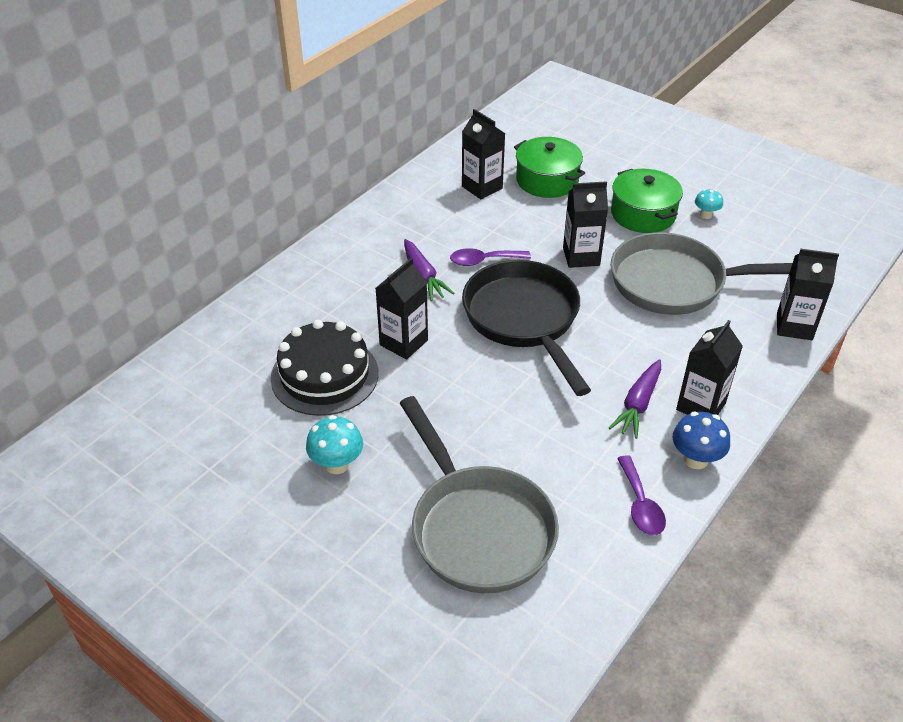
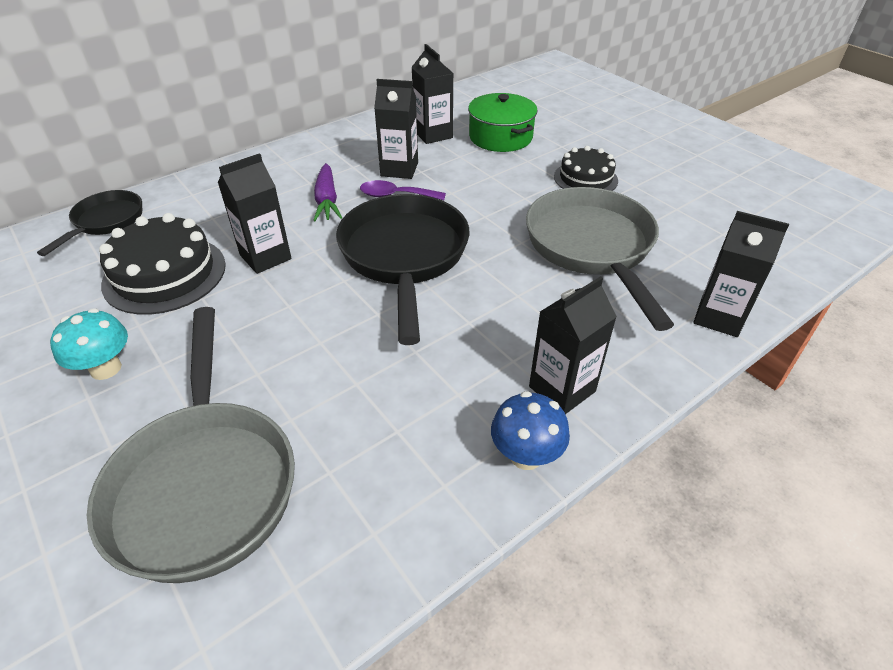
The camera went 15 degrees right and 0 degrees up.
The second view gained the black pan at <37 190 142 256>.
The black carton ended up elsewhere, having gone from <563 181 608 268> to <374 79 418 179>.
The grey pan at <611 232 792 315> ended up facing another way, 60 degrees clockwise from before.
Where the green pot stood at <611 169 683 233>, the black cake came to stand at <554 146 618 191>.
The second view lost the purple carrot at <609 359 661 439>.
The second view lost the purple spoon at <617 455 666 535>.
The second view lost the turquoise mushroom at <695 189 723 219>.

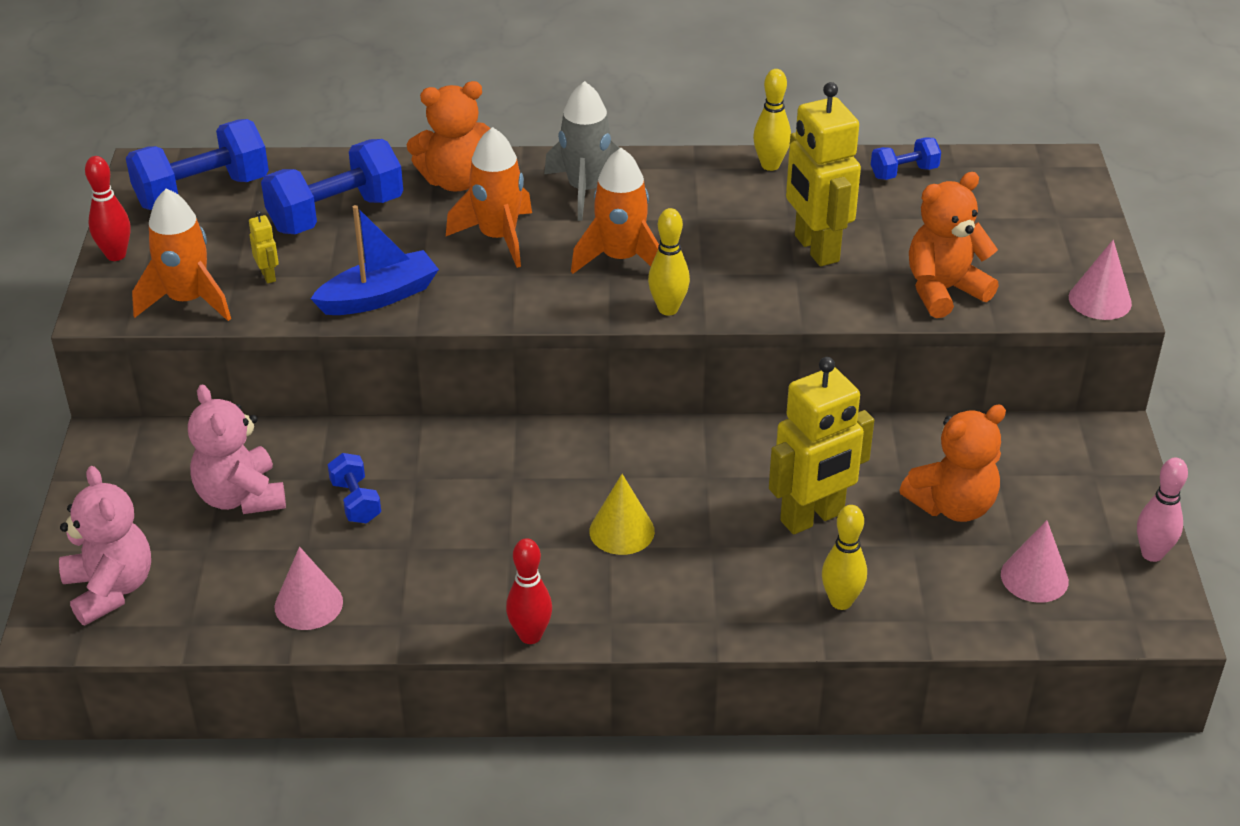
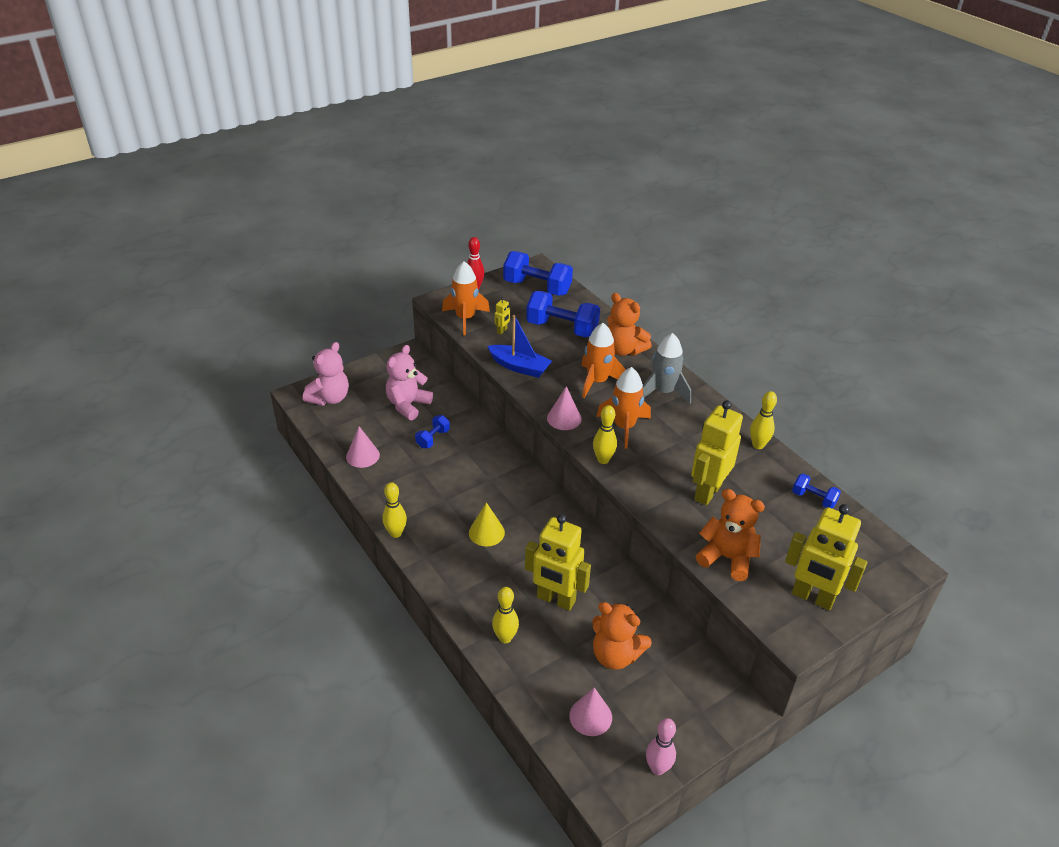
The camera went 55 degrees right and 0 degrees up.
What was the red bowling pin at <506 538 552 644> turned into the yellow bowling pin at <382 482 407 538>.
The pink cone ended up elsewhere, having gone from <1069 240 1132 320> to <547 386 582 430>.
The second view gained the yellow robot at <785 504 867 610>.

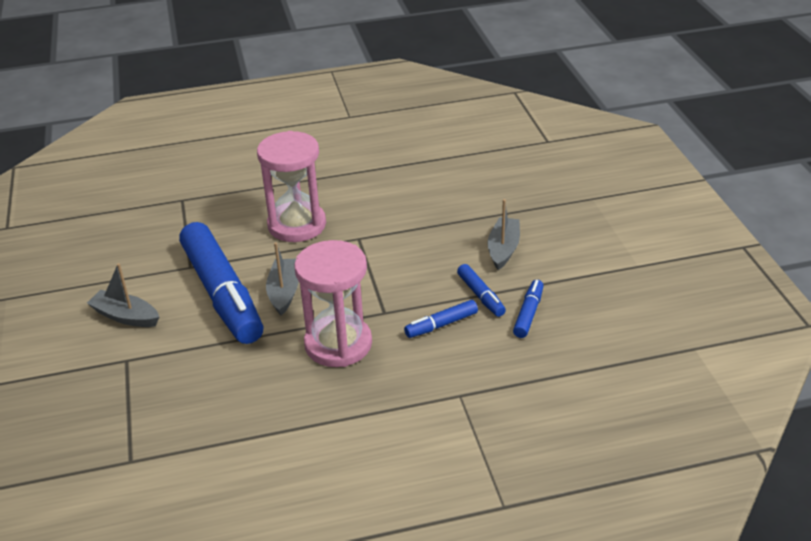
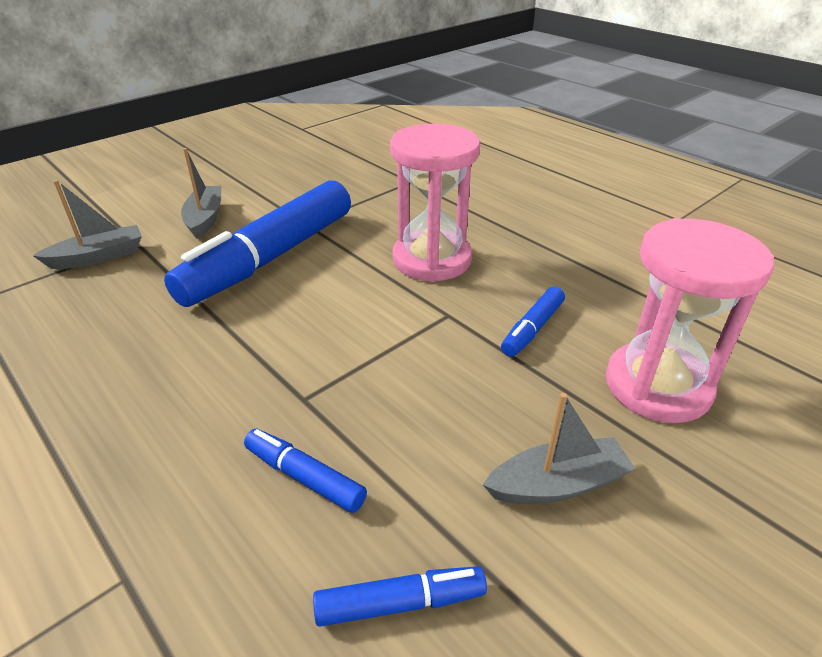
The camera went 60 degrees right and 0 degrees up.
The grey boat ended up elsewhere, having gone from <266 242 299 316> to <33 180 142 269>.
The blue marker ended up elsewhere, having gone from <457 264 506 317> to <501 286 565 357>.
The pink hourglass ended up elsewhere, having gone from <294 240 372 367> to <606 218 774 423>.

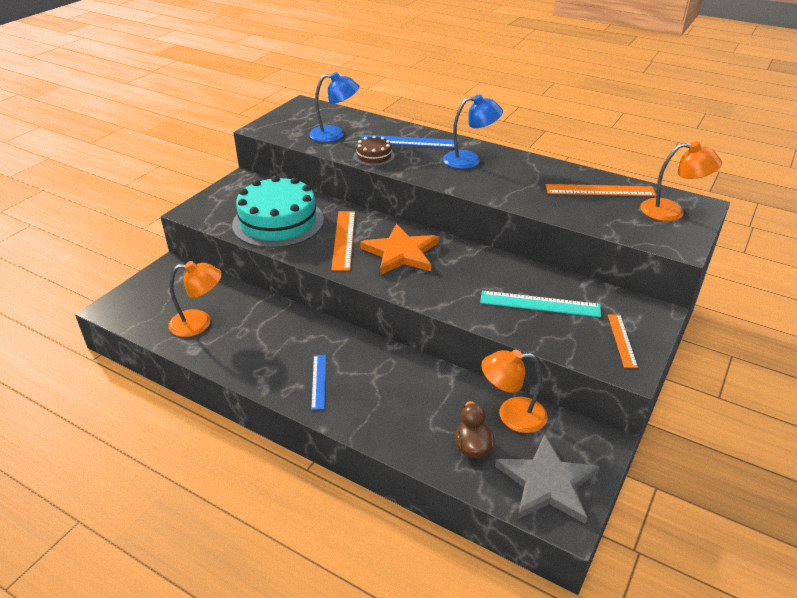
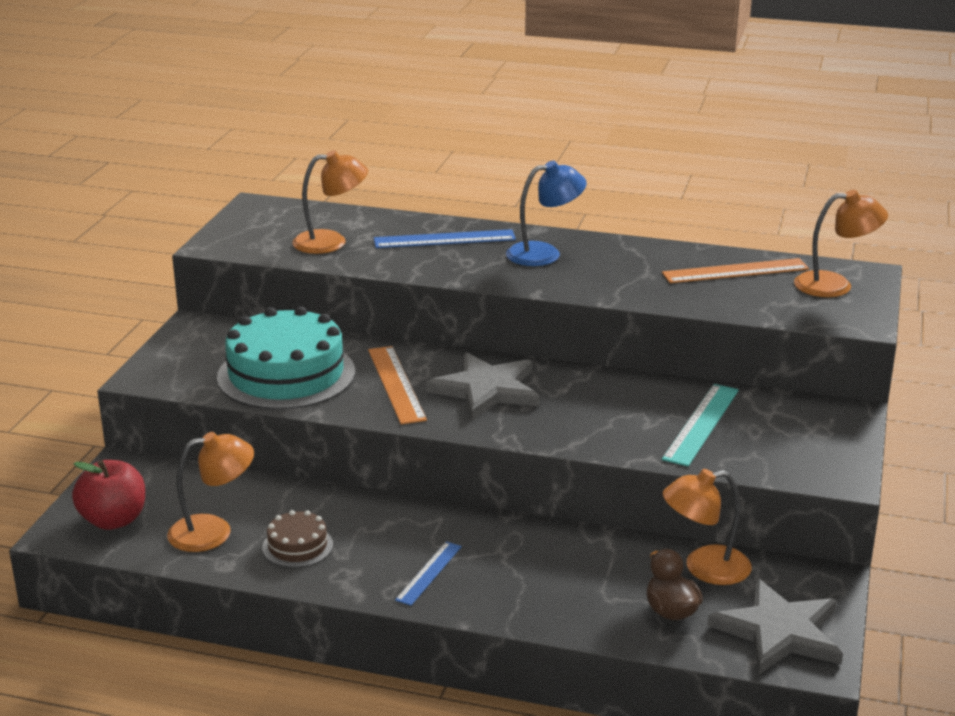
The camera went 15 degrees left and 10 degrees down.
The second view gained the red apple at <72 460 145 530>.
The brown cake ended up elsewhere, having gone from <354 136 395 166> to <262 510 333 568>.
What was the blue lamp at <309 72 359 142> turned into the orange lamp at <292 150 368 254>.
The blue ruler at <311 355 326 410> ended up facing another way, 45 degrees clockwise from before.
What was the orange star at <360 224 439 275> turned into the grey star at <426 352 540 420>.
The turquoise ruler at <480 290 601 317> ended up facing another way, 60 degrees counterclockwise from before.
The second view lost the orange ruler at <608 314 638 368>.

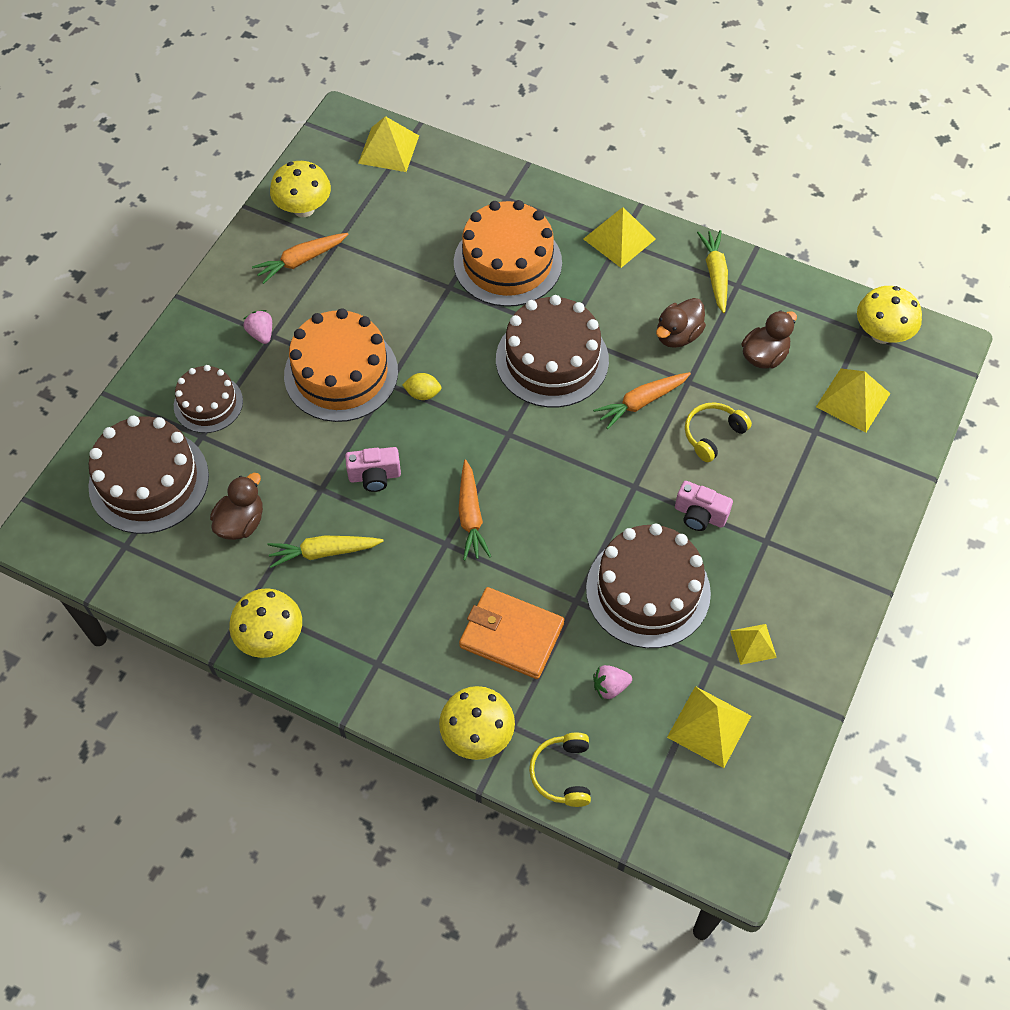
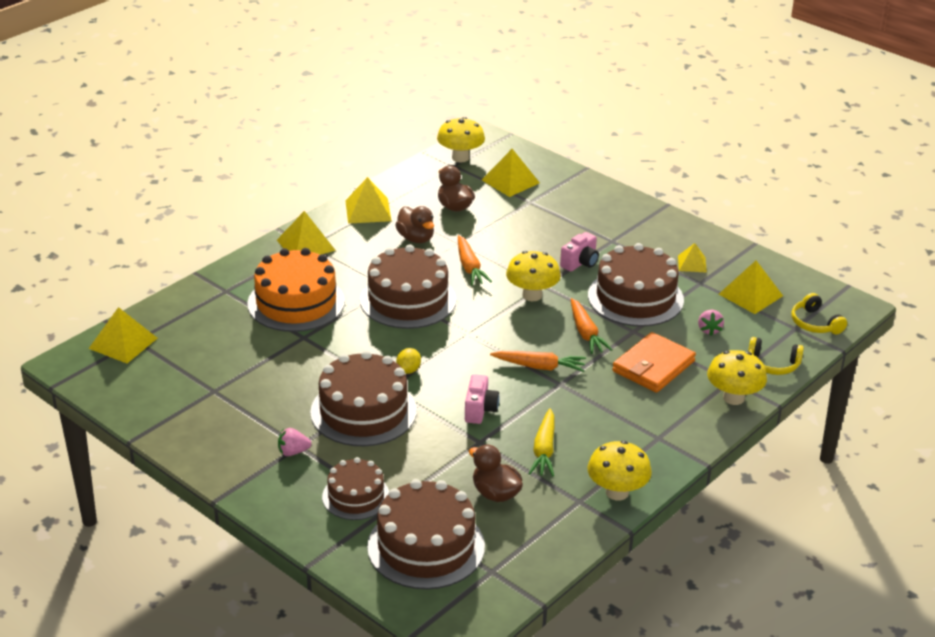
The camera went 75 degrees left and 25 degrees down.
What was the orange cake at <284 308 398 422> turned into the brown cake at <310 350 417 446>.
Where the yellow carrot stood at <697 230 728 313>, the yellow pyramid came to stand at <345 177 391 224>.
The yellow mushroom ended up elsewhere, having gone from <270 161 331 217> to <506 251 561 301>.
The orange carrot ended up elsewhere, having gone from <252 233 348 284> to <571 298 613 354>.
The yellow headphones ended up elsewhere, having gone from <685 402 752 462> to <792 293 847 335>.

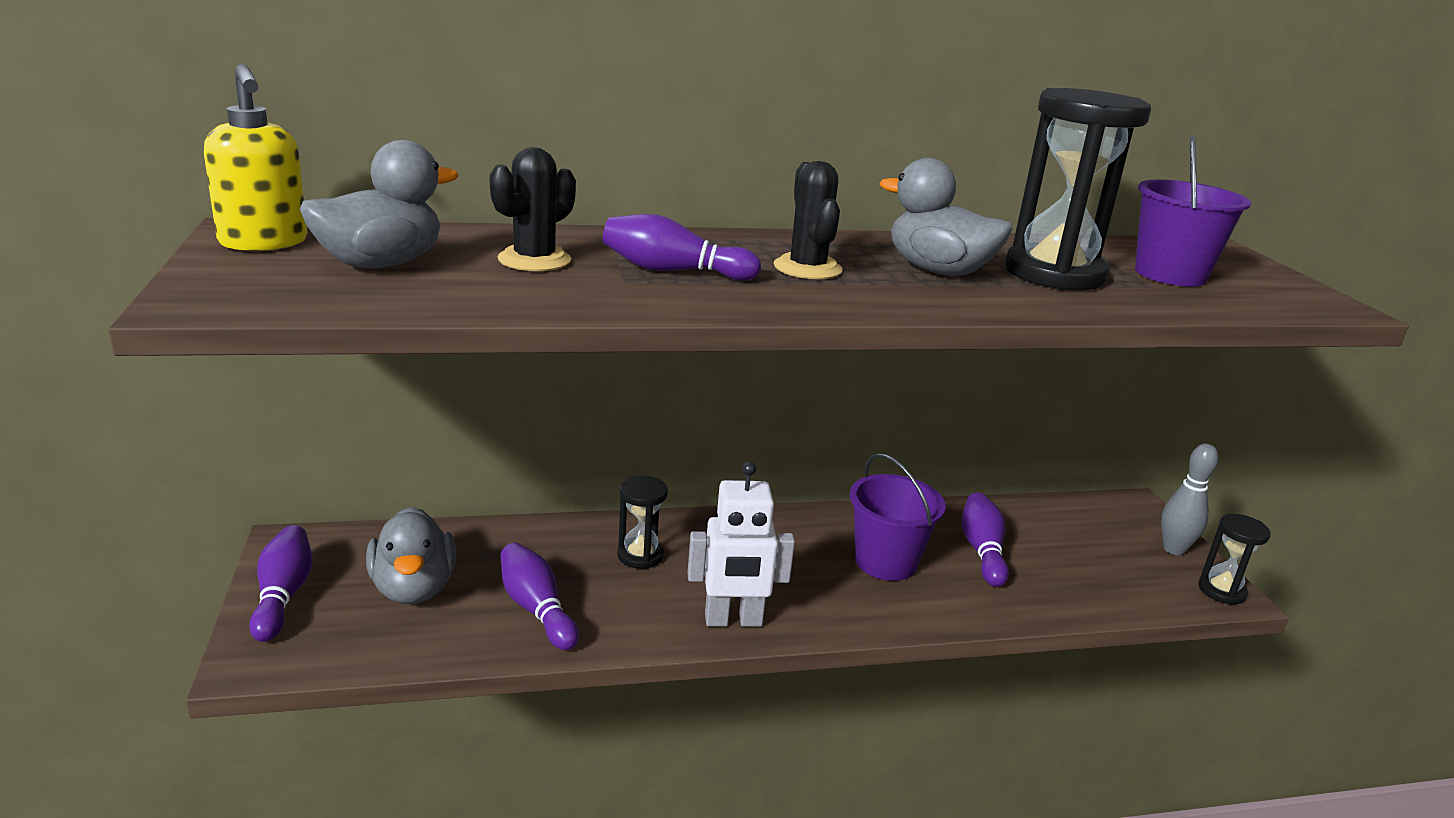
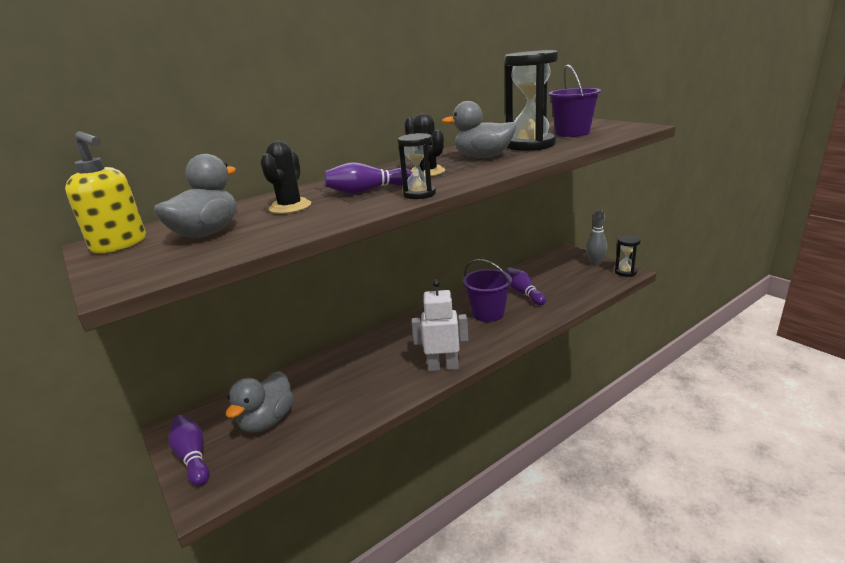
The camera went 20 degrees left and 0 degrees up.
The grey duck at <366 506 456 604> ended up facing another way, 60 degrees clockwise from before.
The black hourglass ended up elsewhere, having gone from <617 476 668 569> to <397 133 436 199>.
The white robot at <688 461 795 627> ended up facing another way, 150 degrees counterclockwise from before.
The second view lost the purple bowling pin at <500 543 579 650>.

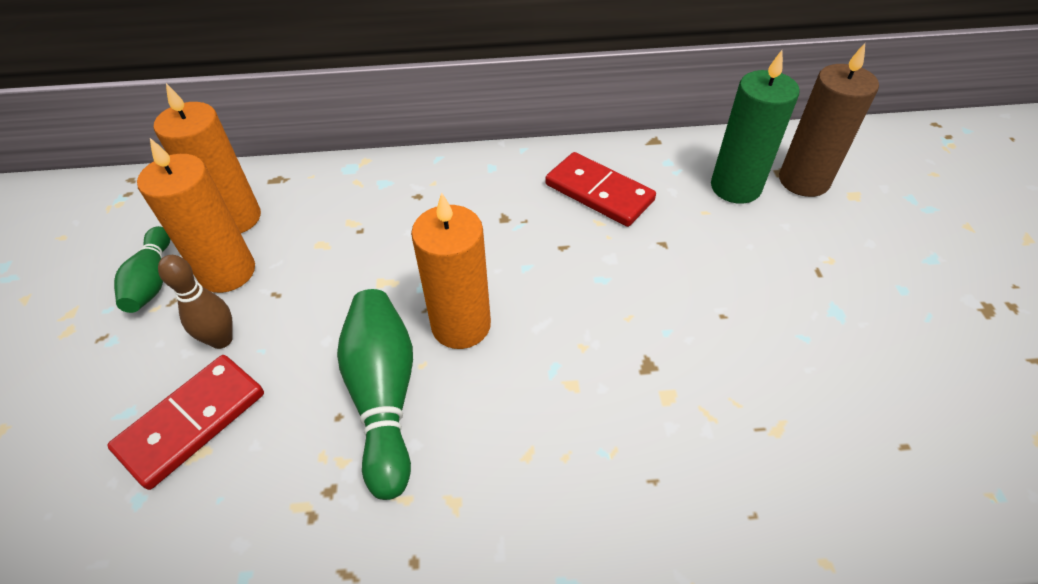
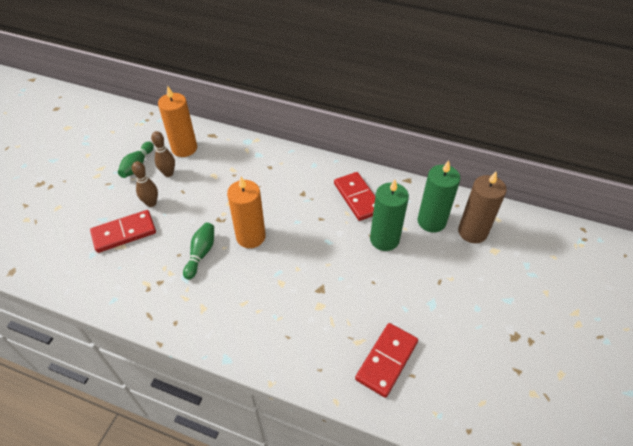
The camera went 25 degrees right and 0 degrees up.
Where the orange candle stood at <137 138 255 293>, the brown bowling pin came to stand at <151 131 175 177>.
The size of the green bowling pin at <337 289 413 500> changed by a factor of 0.63.
The second view gained the red domino at <355 323 418 398>.
The second view gained the green candle at <370 179 409 251>.

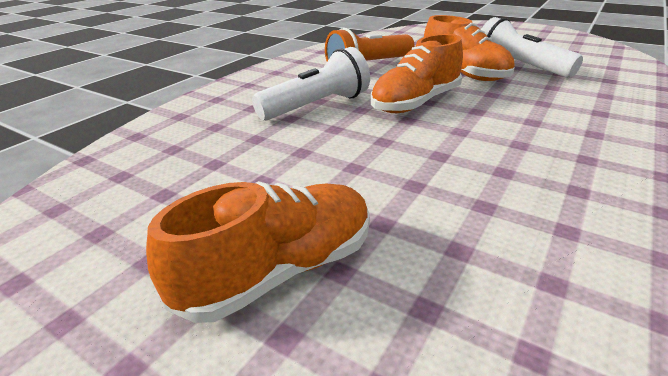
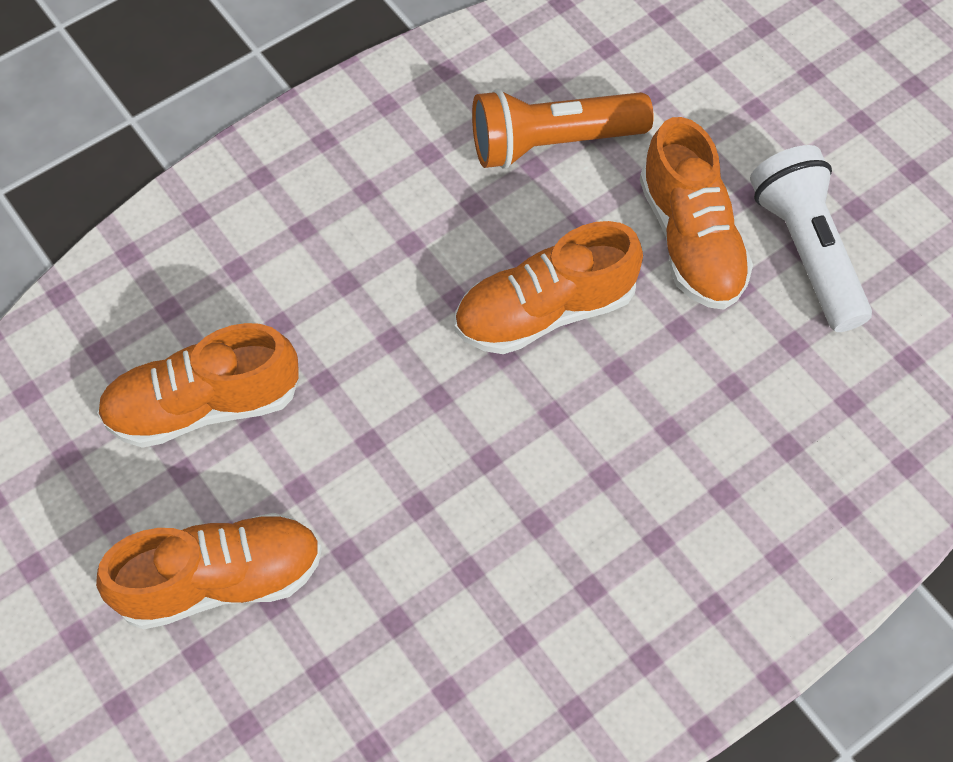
The camera went 20 degrees right and 30 degrees up.
The second view gained the orange shoe at <97 323 300 448>.
The second view lost the white flashlight at <252 47 370 121>.

